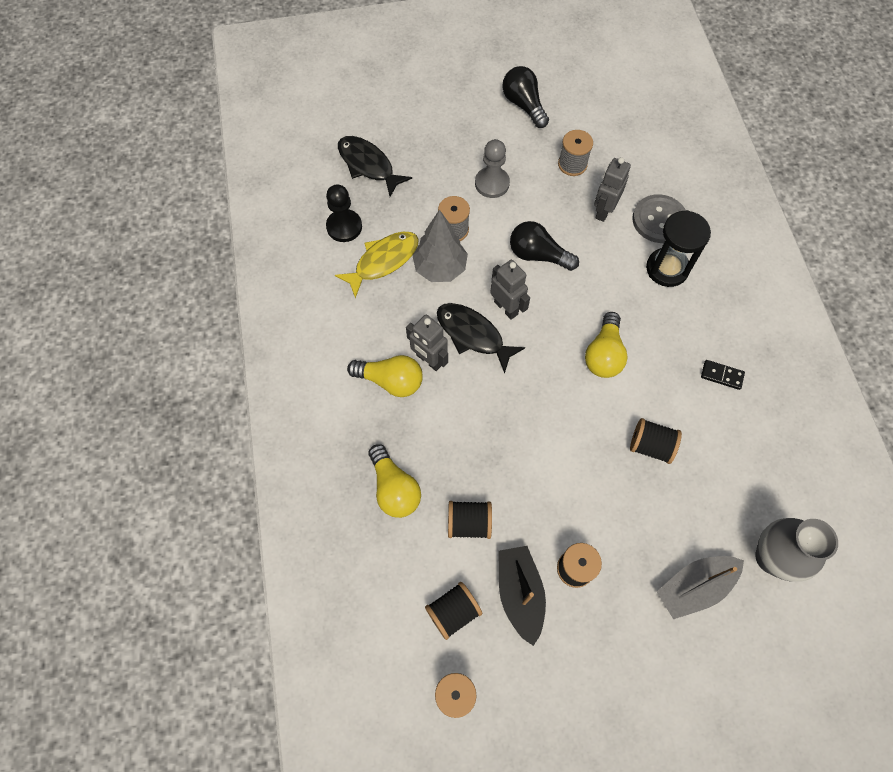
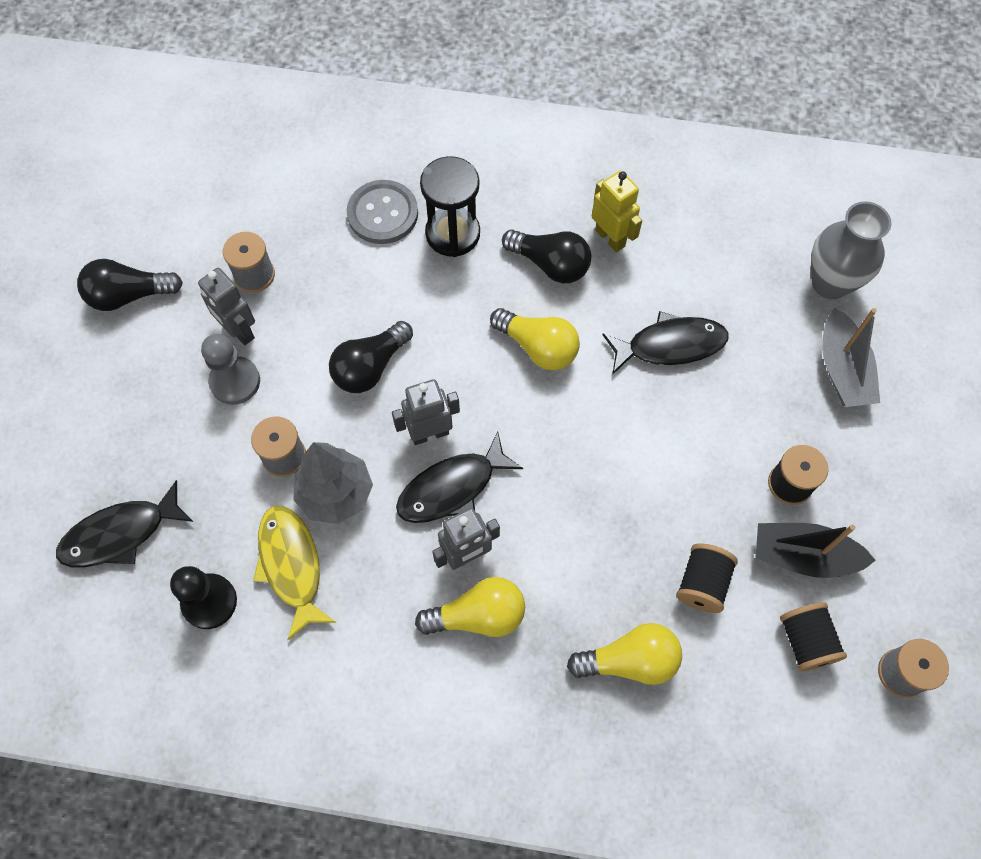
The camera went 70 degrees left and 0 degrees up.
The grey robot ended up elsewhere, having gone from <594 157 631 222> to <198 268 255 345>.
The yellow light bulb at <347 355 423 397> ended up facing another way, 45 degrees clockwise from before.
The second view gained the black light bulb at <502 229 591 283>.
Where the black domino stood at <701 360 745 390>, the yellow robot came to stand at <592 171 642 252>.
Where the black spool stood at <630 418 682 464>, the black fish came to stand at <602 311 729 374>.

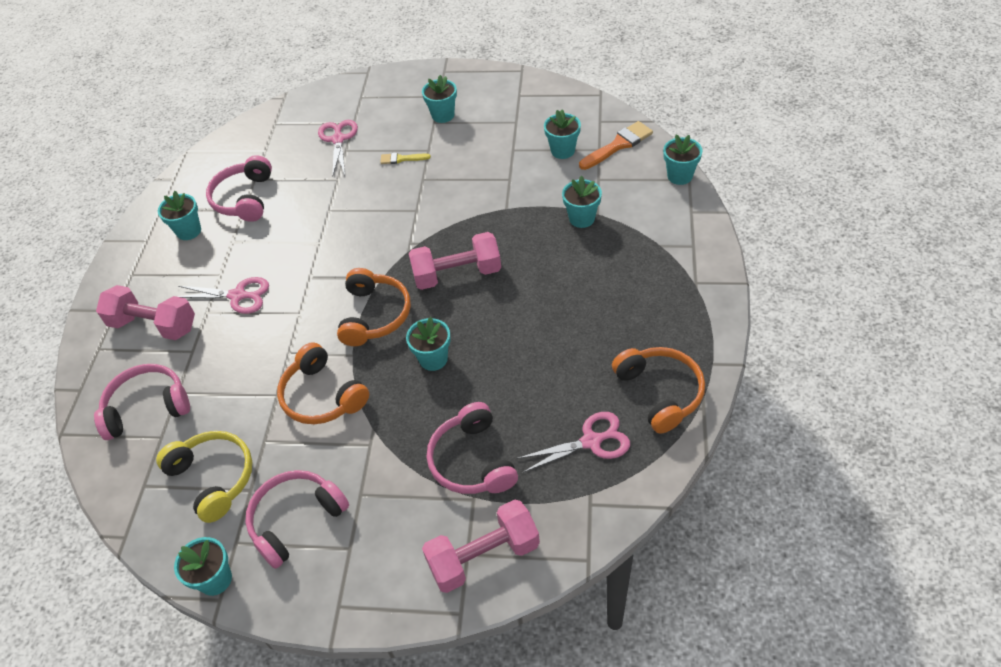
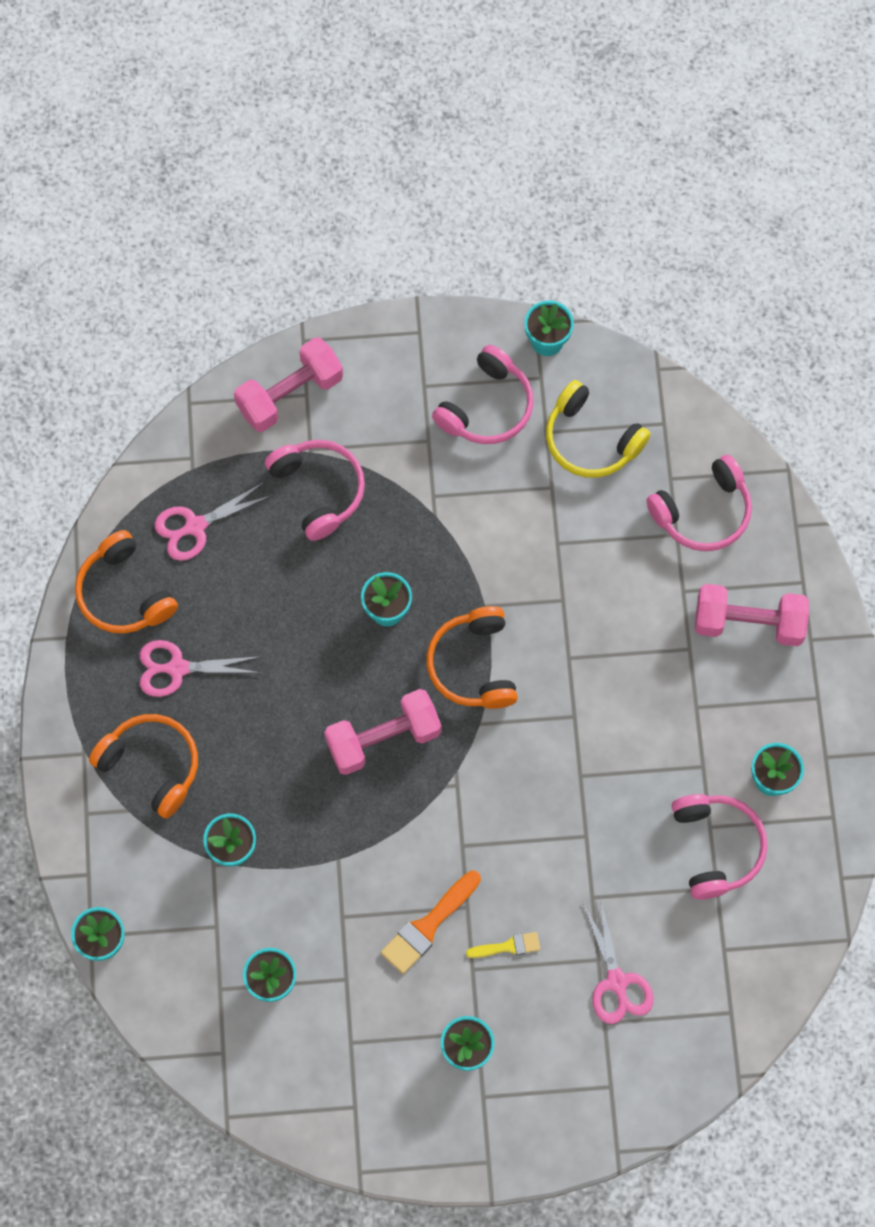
The camera went 165 degrees right and 20 degrees up.
The orange headphones ended up elsewhere, having gone from <277 342 369 424> to <89 714 198 818>.
The pink scissors ended up elsewhere, having gone from <176 277 269 314> to <139 640 261 697>.
The orange brush ended up elsewhere, having gone from <579 121 653 170> to <381 871 481 974>.

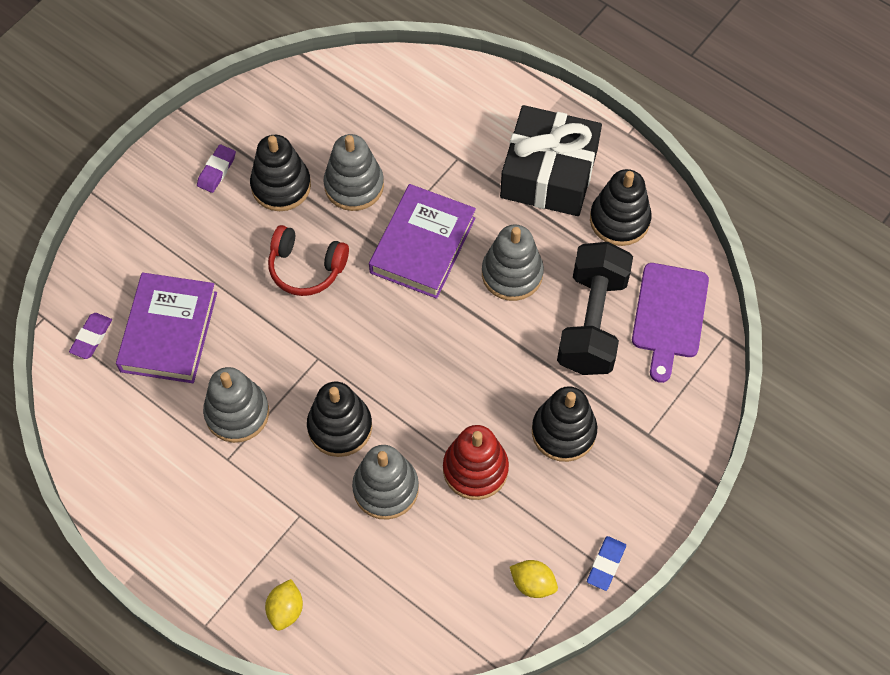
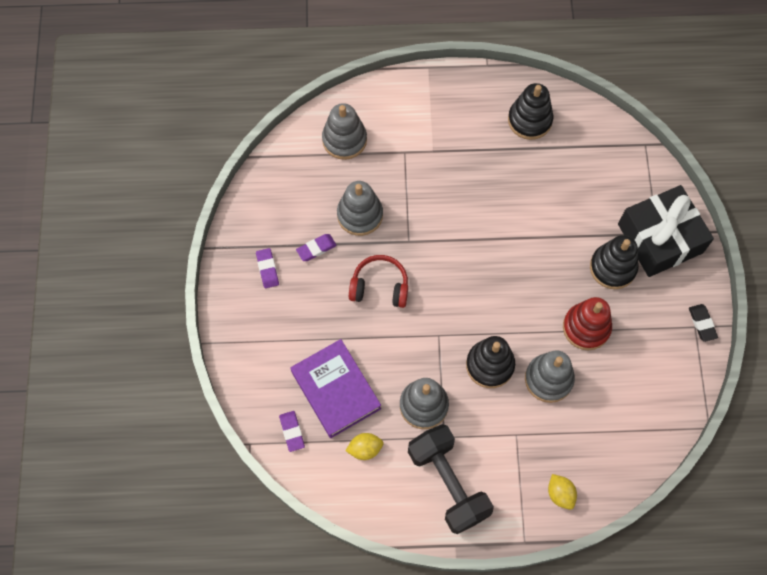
The camera went 40 degrees left and 5 degrees up.
Where the black stacking toy stood at <250 135 311 211>, the purple eraser came to stand at <296 234 337 261>.
The grey stacking toy ended up elsewhere, having gone from <482 224 544 301> to <322 103 367 160>.
The yellow lemon ended up elsewhere, having gone from <510 560 558 598> to <346 433 384 460>.
The red headphones at <268 225 349 296> ended up facing another way, 150 degrees counterclockwise from before.
The black dumbbell ended up elsewhere, having gone from <557 242 633 375> to <408 424 494 534>.
The black gift ended up elsewhere, having gone from <500 105 602 216> to <618 185 714 277>.
What was the blue eraser at <587 536 626 591> turned into the black eraser at <689 304 718 342>.
The second view lost the purple book at <369 184 476 299>.
The second view lost the purple cutting board at <632 263 709 383>.

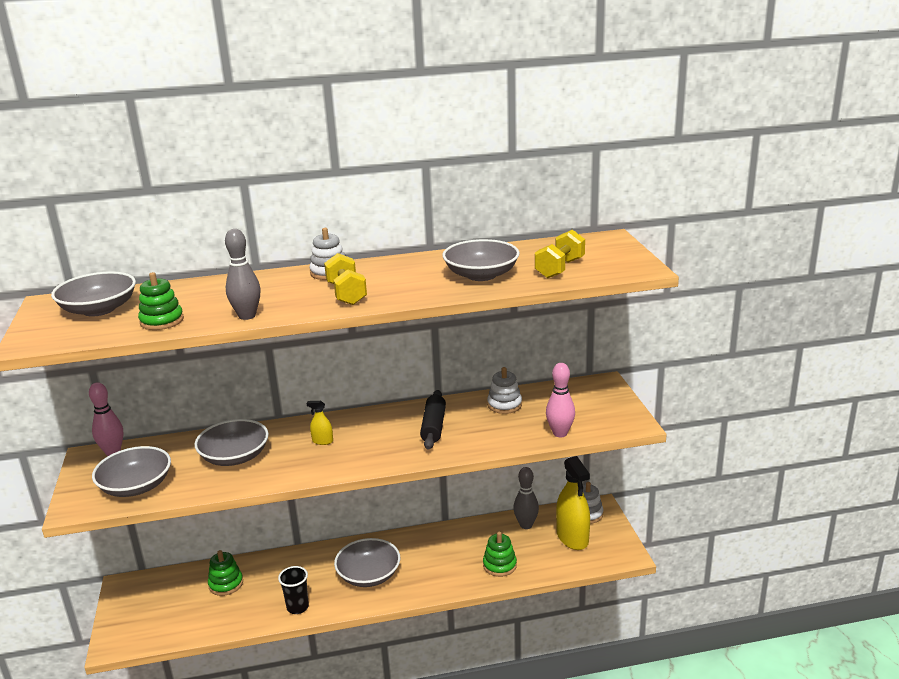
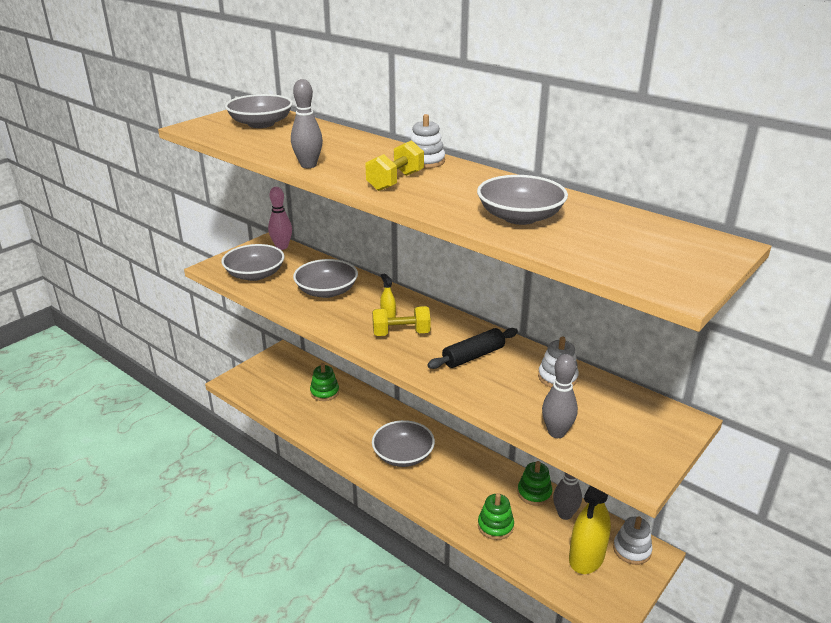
The camera went 50 degrees right and 5 degrees up.
The yellow dumbbell ended up elsewhere, having gone from <535 229 585 278> to <372 306 431 336>.
The green stacking toy ended up elsewhere, having gone from <138 272 184 330> to <517 461 552 506>.
What was the pink bowling pin at <546 363 575 437> turned into the grey bowling pin at <542 354 578 438>.
The second view lost the black cup at <278 566 309 614>.

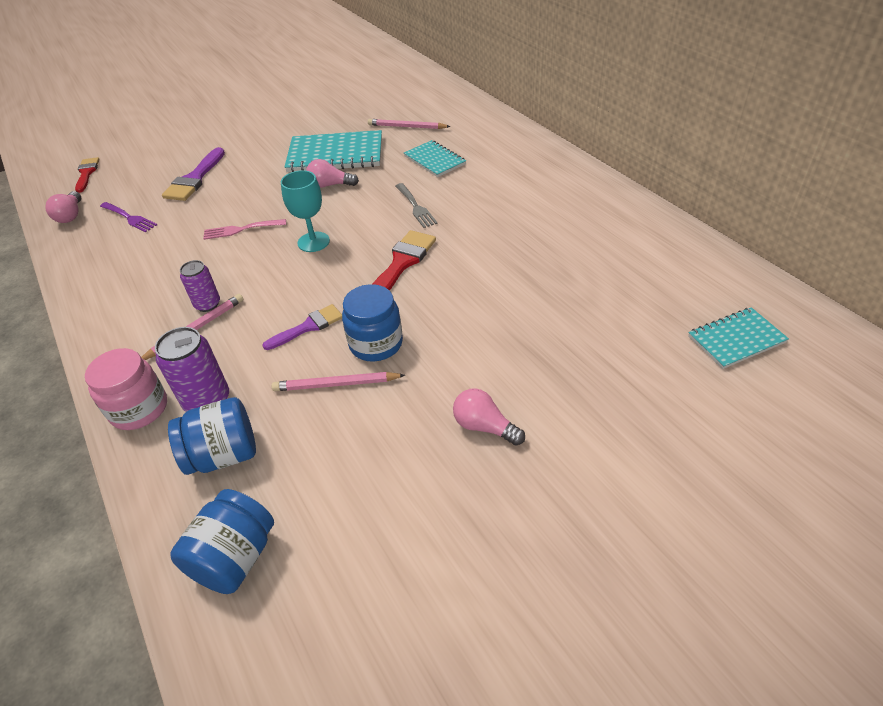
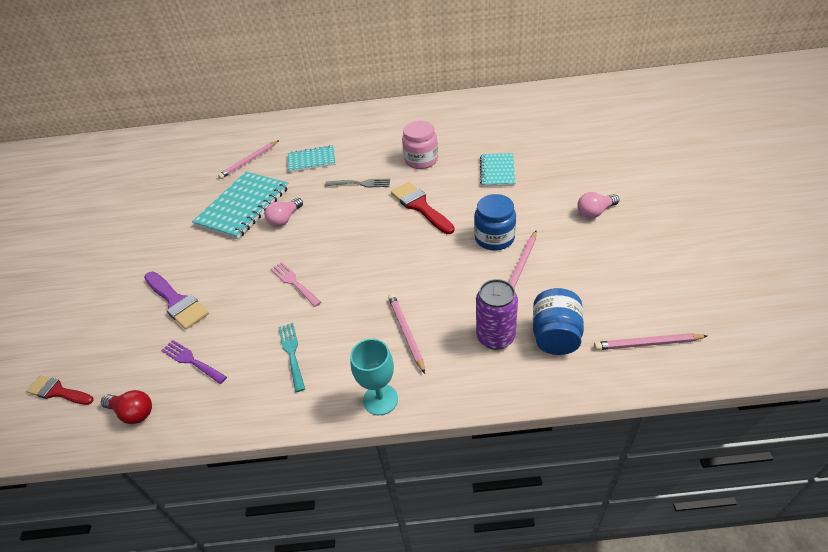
The camera went 60 degrees left and 0 degrees up.
What was the pink light bulb at <45 191 81 223> turned into the red light bulb at <101 390 152 424>.
The purple fork at <100 202 157 233> ended up facing another way, 120 degrees counterclockwise from before.
The pink fork at <203 219 286 240> ended up facing another way, 120 degrees clockwise from before.
The second view gained the turquoise fork at <278 323 305 392>.
The turquoise goblet ended up elsewhere, having gone from <281 170 330 252> to <350 339 398 415>.
The pink jar ended up elsewhere, having gone from <85 348 167 430> to <402 121 438 169>.
The turquoise notebook ended up elsewhere, having gone from <688 307 789 369> to <480 153 515 187>.
Where the blue jar stood at <170 489 274 594>, the pink pencil came to stand at <594 333 707 350>.
The second view lost the purple can at <180 260 220 312>.
The second view lost the purple brush at <262 304 342 350>.

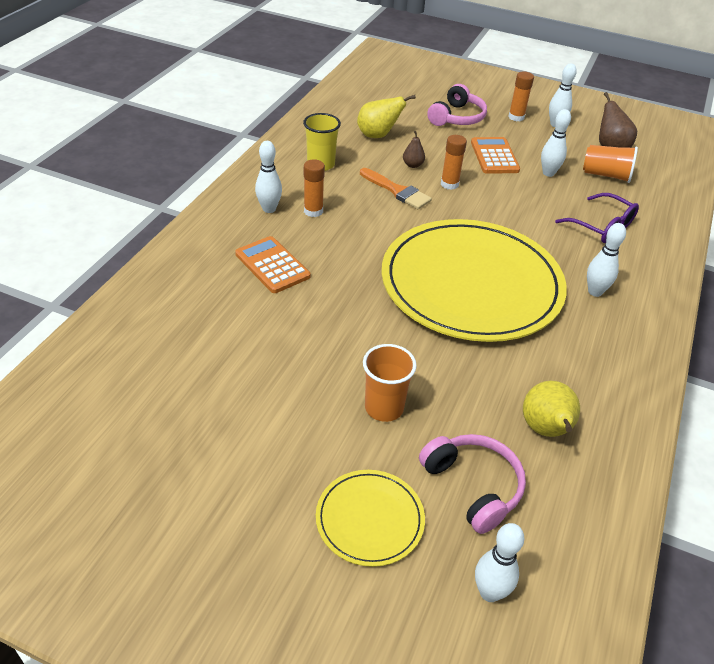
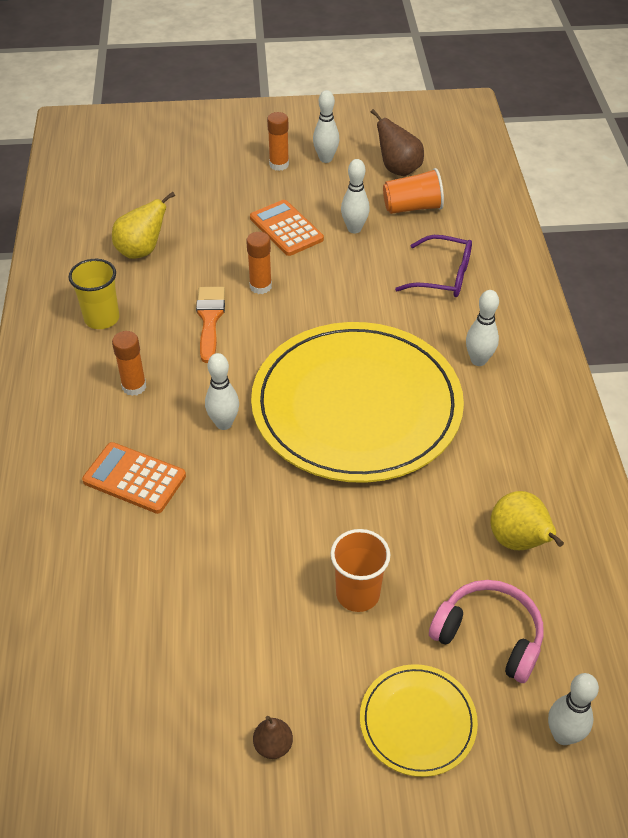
The camera went 25 degrees left and 5 degrees up.
The orange brush at <360 168 432 209> ended up facing another way, 105 degrees counterclockwise from before.
The white bowling pin ended up elsewhere, having gone from <255 141 282 213> to <205 353 239 430>.
The brown pear ended up elsewhere, having gone from <403 131 425 168> to <253 716 293 759>.
The second view lost the pink headphones at <427 84 487 126>.

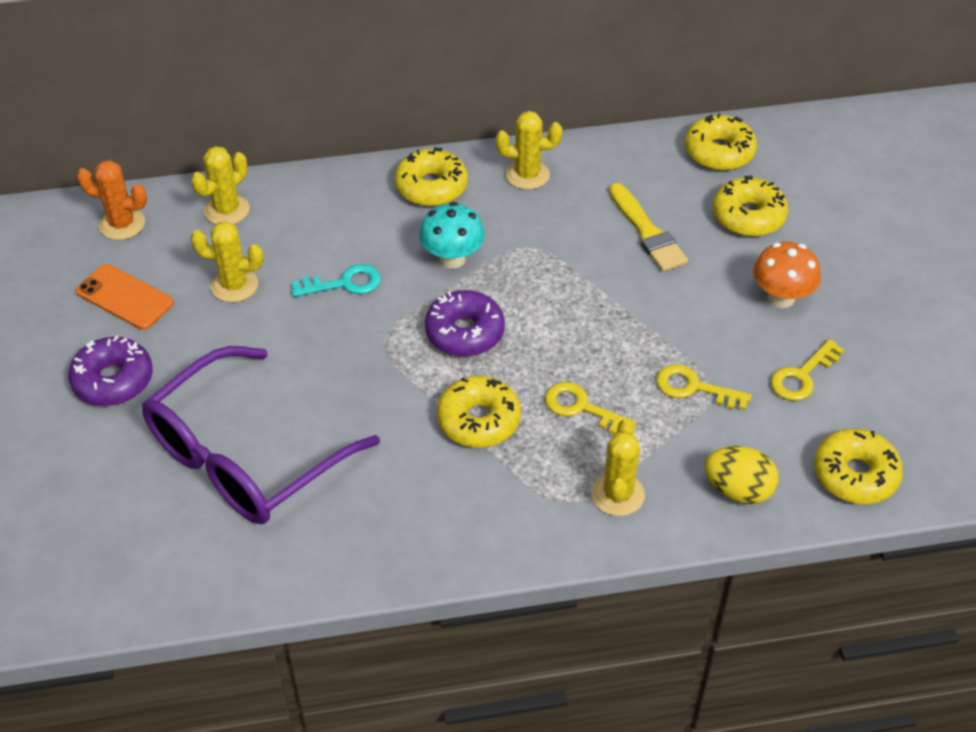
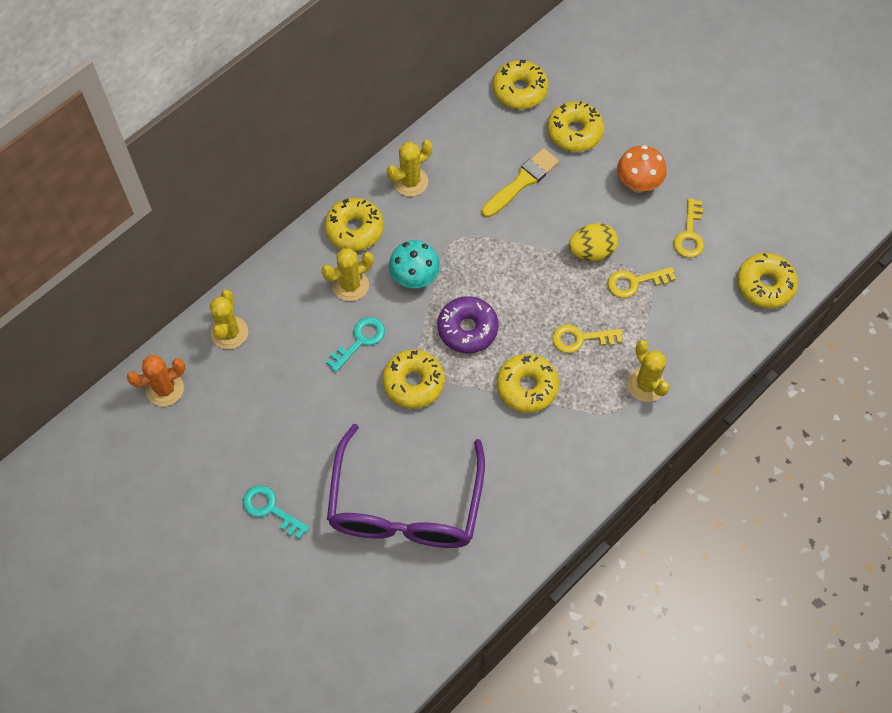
The camera went 35 degrees left and 15 degrees up.
Where the purple donut stood at <68 335 153 406>, the turquoise key came to stand at <243 485 310 539>.
The yellow cactus ended up elsewhere, having gone from <190 221 263 302> to <322 248 374 301>.
The second view gained the yellow donut at <382 350 445 409>.
The yellow brush at <609 183 688 272> ended up facing another way, 75 degrees counterclockwise from before.
The yellow egg ended up elsewhere, having gone from <705 446 779 504> to <568 223 618 261>.
The second view lost the orange phone at <76 264 174 330>.

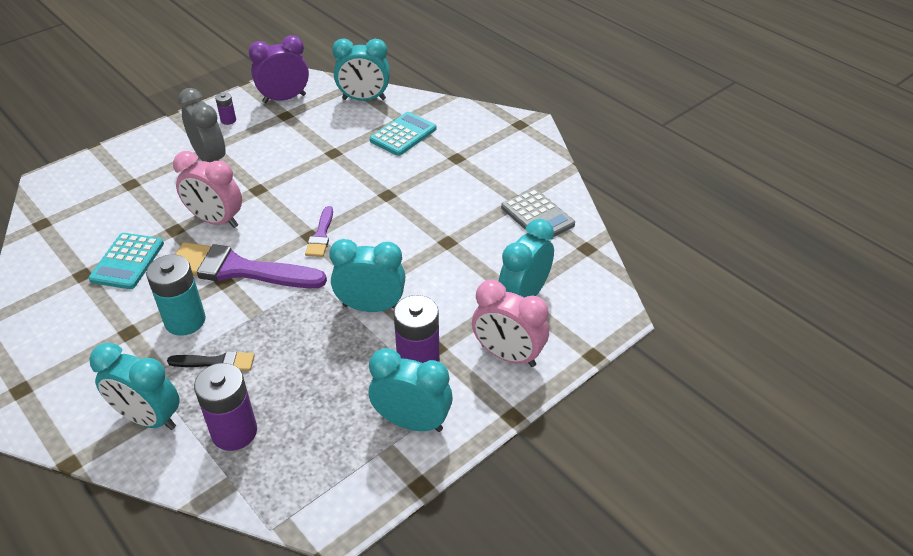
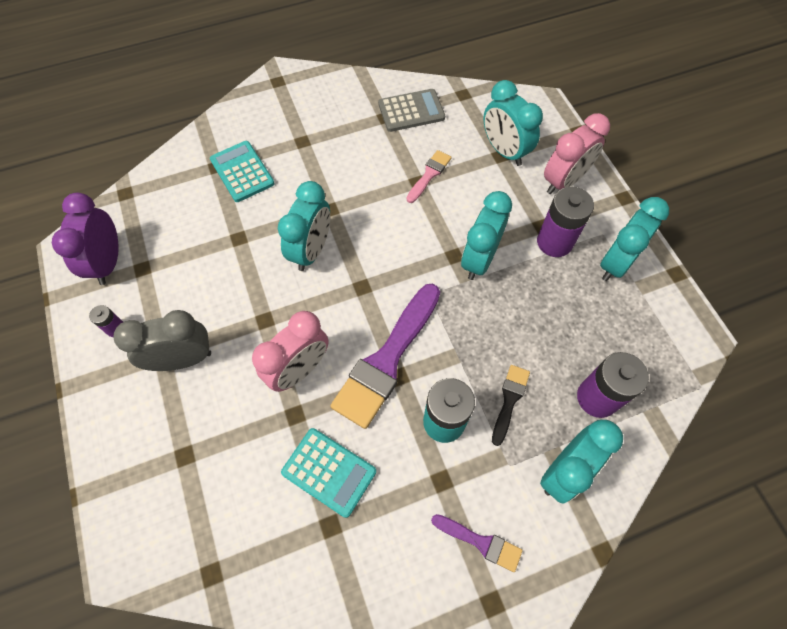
The camera went 70 degrees left and 20 degrees up.
The turquoise clock ended up elsewhere, having gone from <332 38 390 101> to <278 181 330 271>.
The second view gained the pink brush at <407 150 452 203>.
The purple brush ended up elsewhere, having gone from <305 206 333 257> to <431 514 523 572>.

